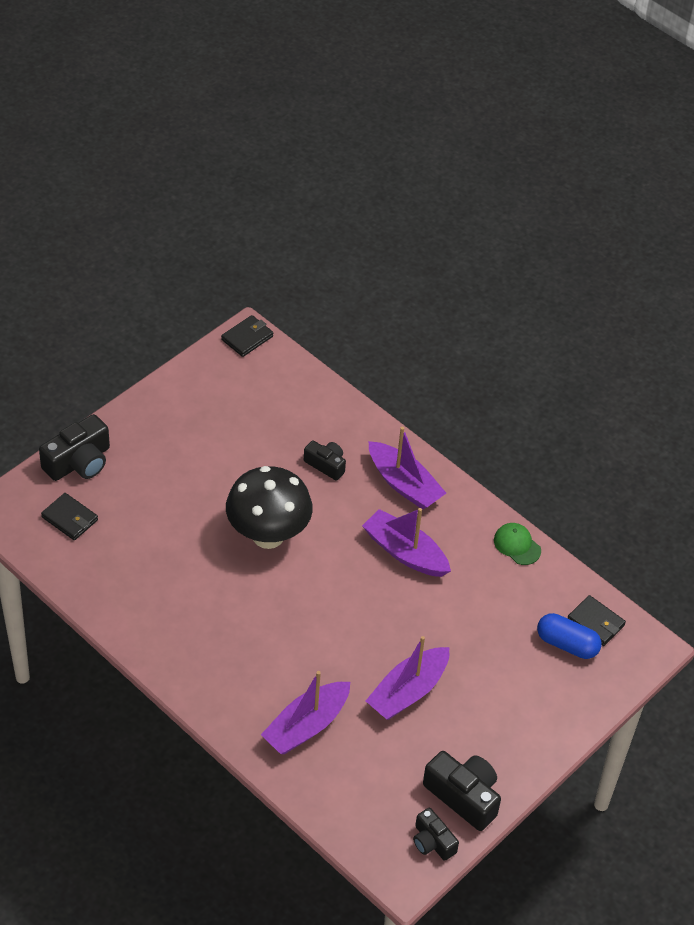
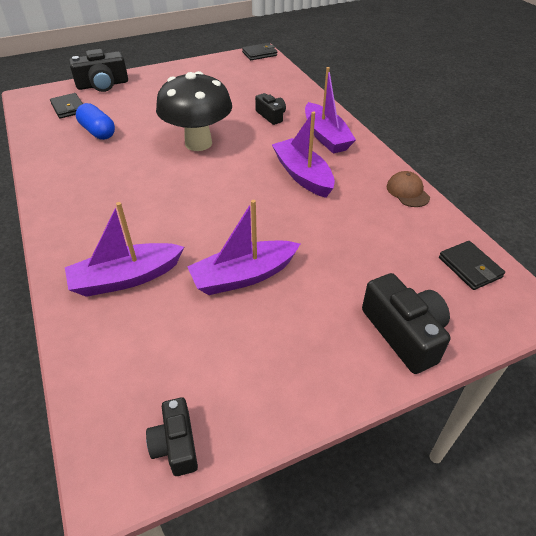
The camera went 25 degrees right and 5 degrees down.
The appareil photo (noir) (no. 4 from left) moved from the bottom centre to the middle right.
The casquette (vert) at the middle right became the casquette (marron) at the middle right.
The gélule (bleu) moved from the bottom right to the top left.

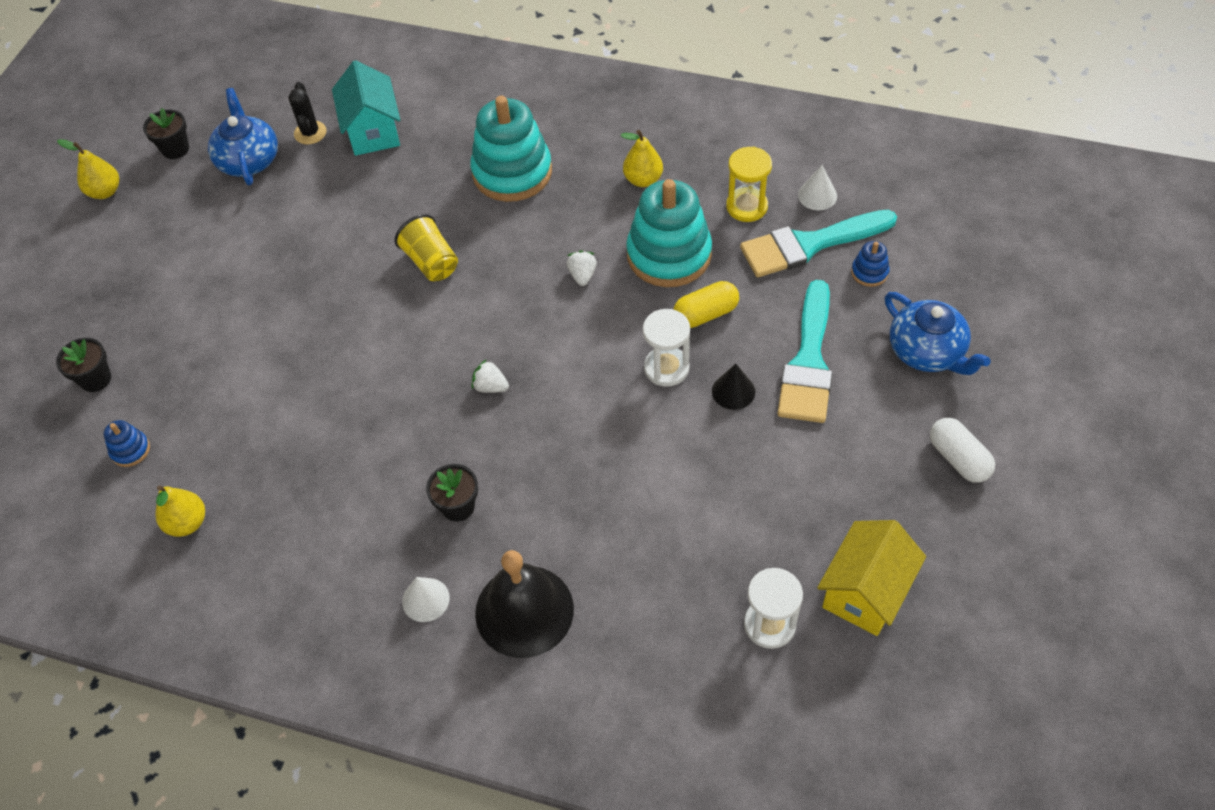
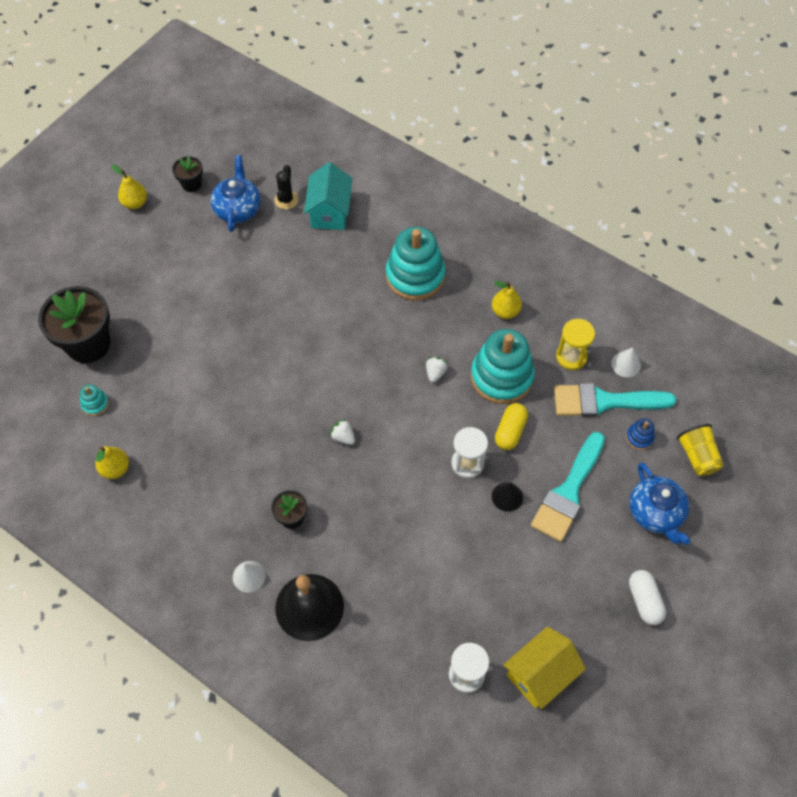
The camera went 15 degrees right and 5 degrees up.
The pot de fleurs (noir) (no. 1 from left) at the middle left changed to 2.03 times the size.
The jouet à empiler (bleu) (no. 1 from left) at the middle left became the jouet à empiler (turquoise) (no. 1 from left) at the middle left.
The gobelet (jaune) moved from the top centre to the middle right.
The gélule (jaune) at the centre turned 60 degrees counterclockwise.

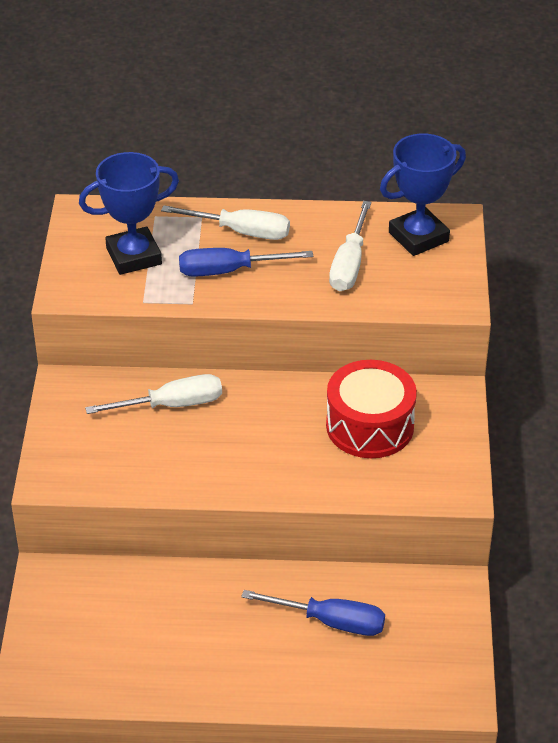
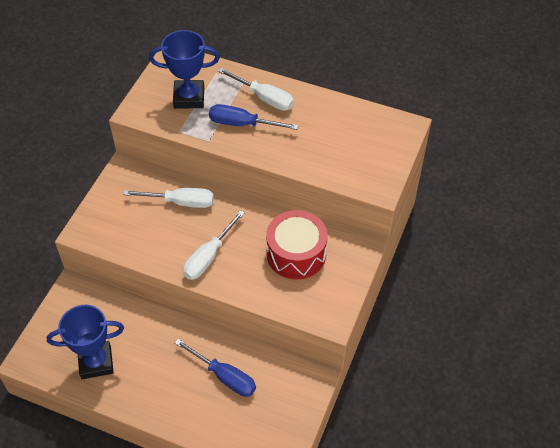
The camera went 20 degrees right and 10 degrees up.
The tournevis (blanc) (no. 3 from left in the first image) moved from the top centre to the centre.
The trophée (bleu) (no. 2 from left in the first image) moved from the top right to the bottom left.

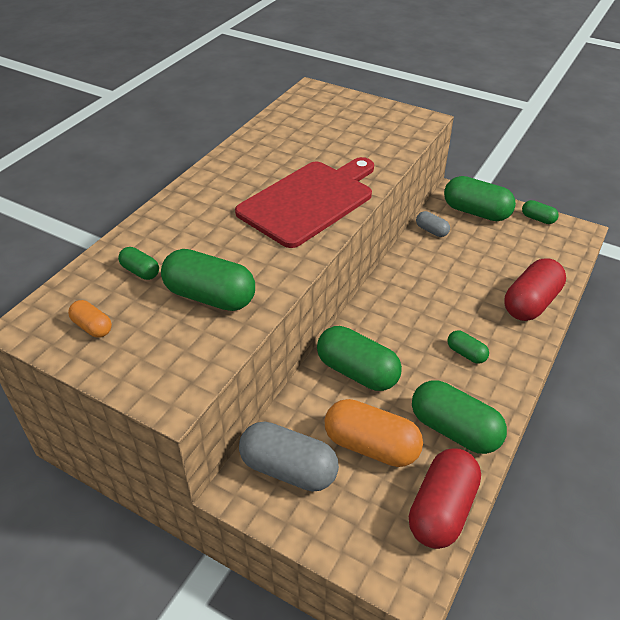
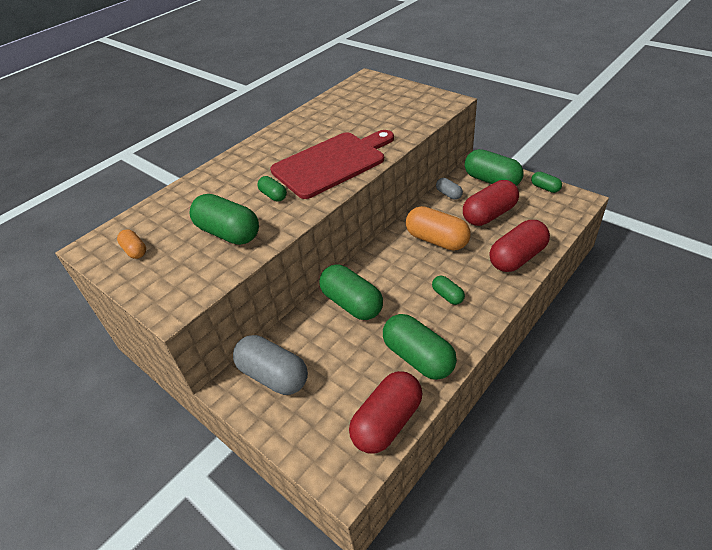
The camera went 15 degrees right and 0 degrees up.
The gélule (vert) (no. 1 from left in the first image) moved from the middle left to the centre.
The gélule (orange) (no. 2 from left) moved from the bottom centre to the centre.
The gélule (rouge) (no. 2 from left) at the middle right appeared.

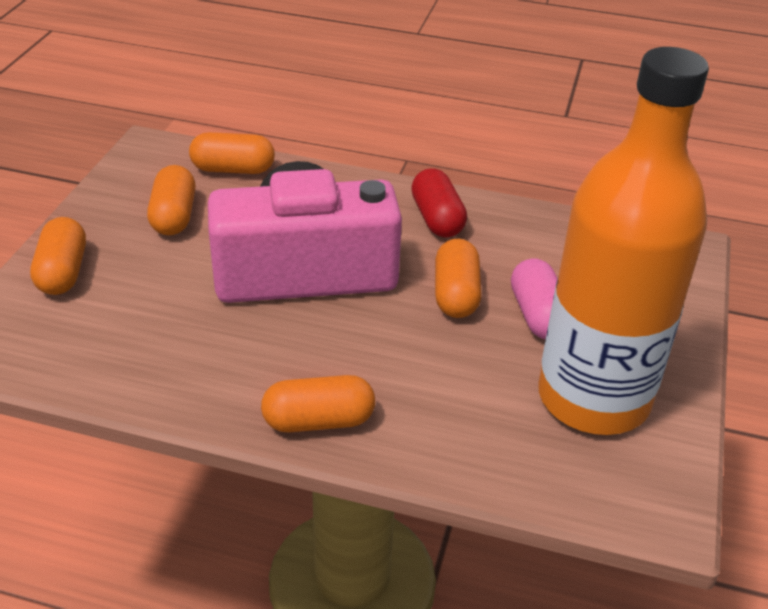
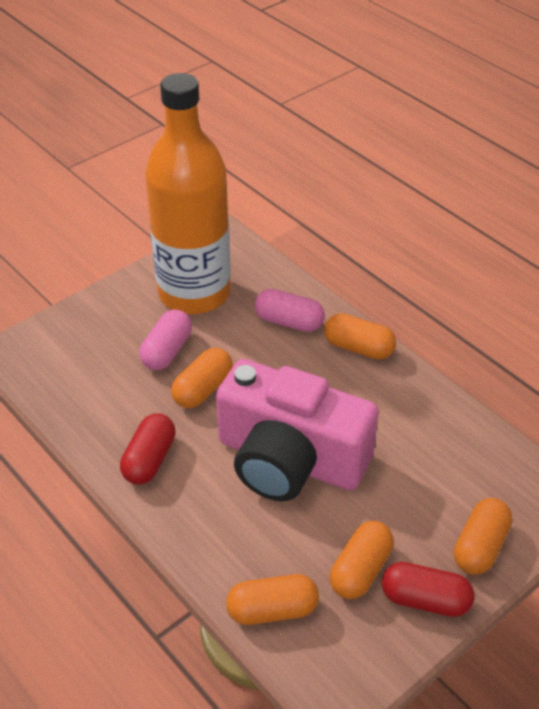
The camera went 145 degrees left and 5 degrees up.
The gélule (orange) (no. 3 from left in the first image) at the top left turned 45 degrees counterclockwise.
The gélule (rose) (no. 2 from left) at the centre appeared.
The gélule (rouge) (no. 2 from left) at the bottom right appeared.

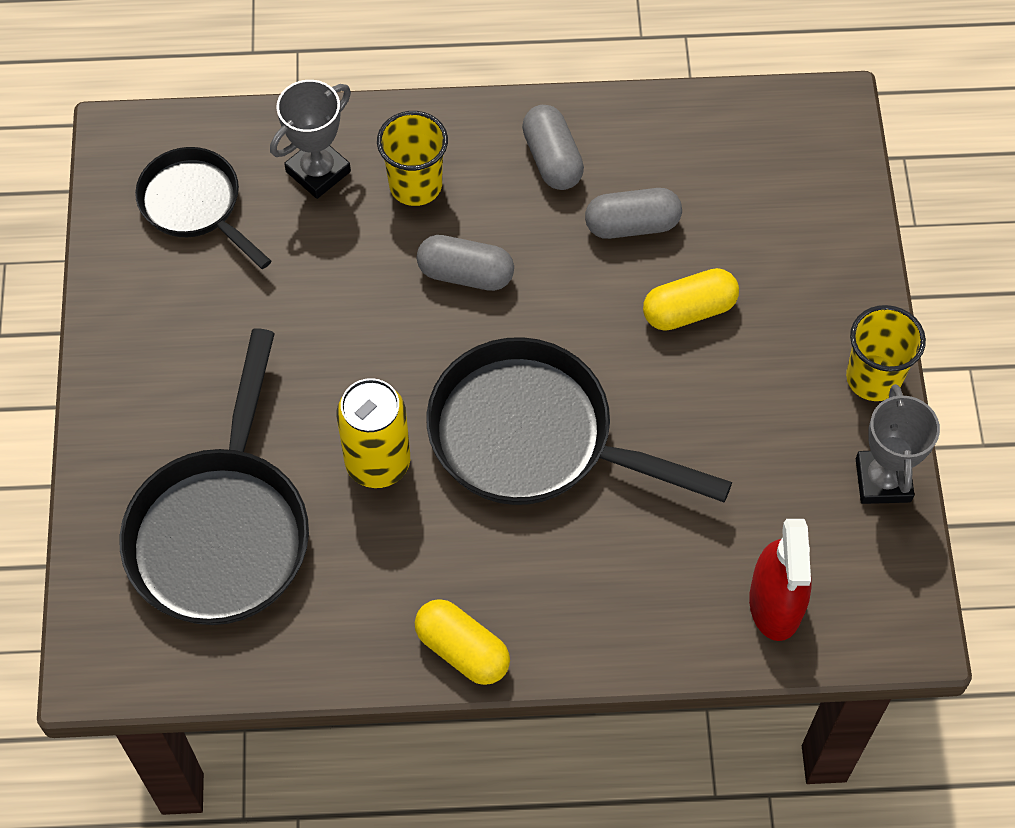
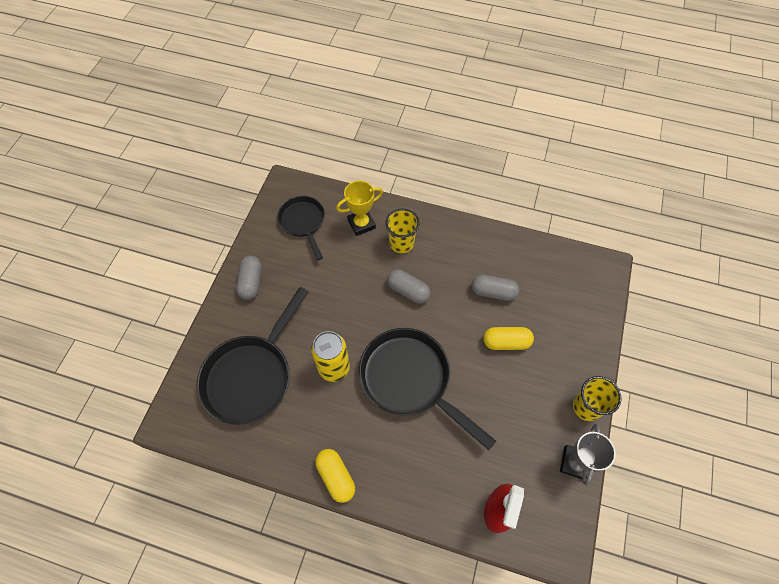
The camera went 20 degrees right and 0 degrees up.
The trophée (gris) (no. 1 from left) at the top left became the trophée (jaune) at the centre.
The gélule (gris) (no. 2 from left in the first image) moved from the top centre to the middle left.

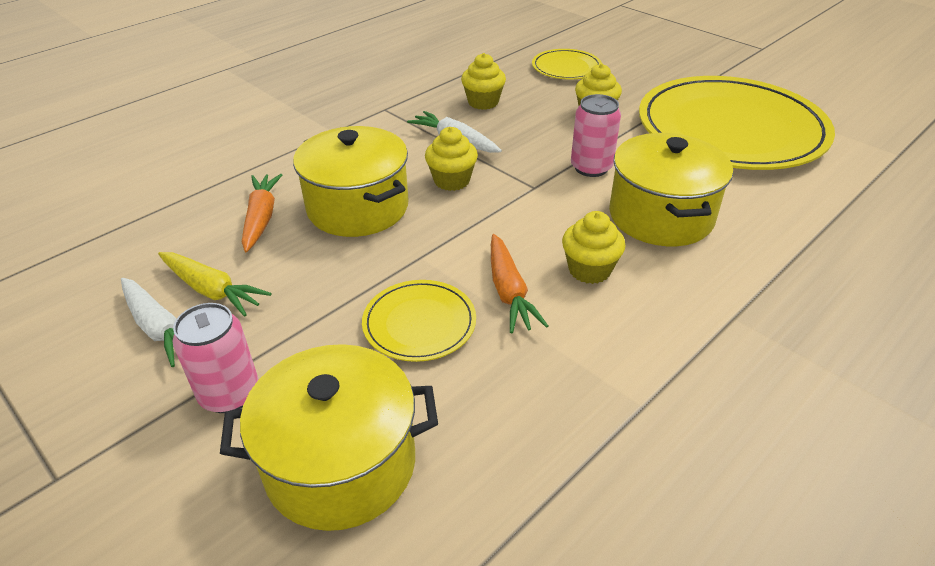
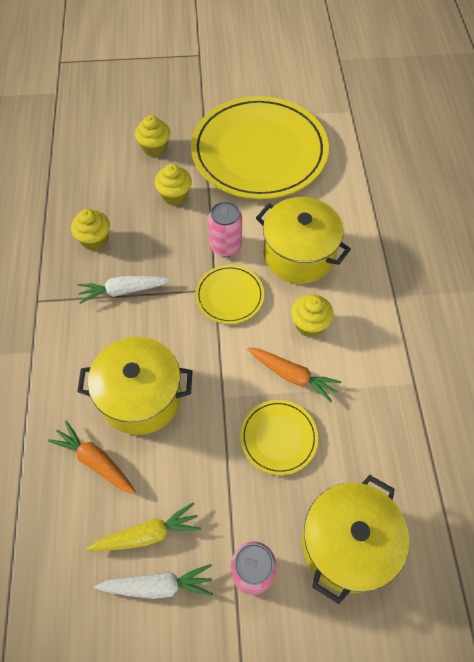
The camera went 50 degrees left and 20 degrees up.
The muffin (jaune) (no. 1 from left in the first image) moved from the top centre to the top left.
The assiette (jaune) (no. 2 from left in the first image) moved from the top centre to the centre.

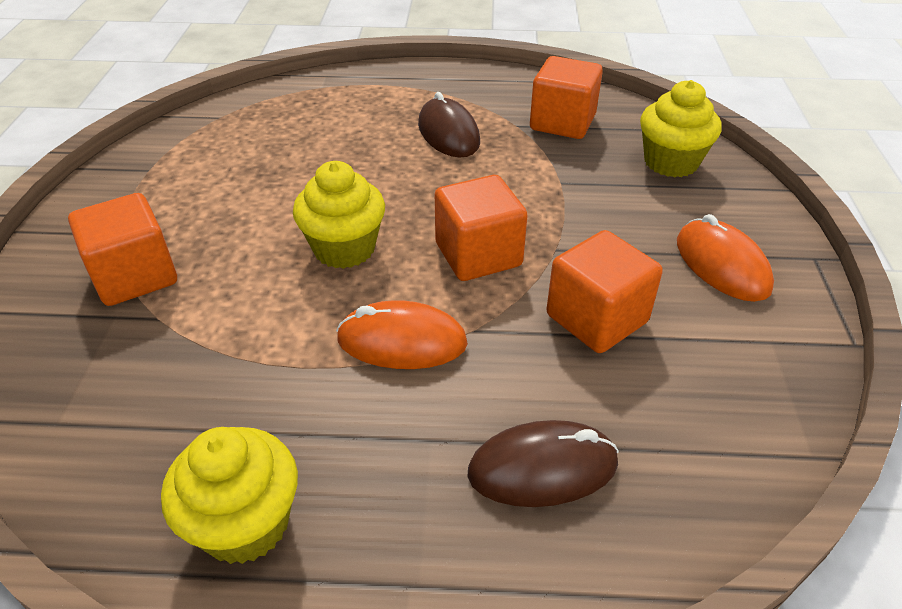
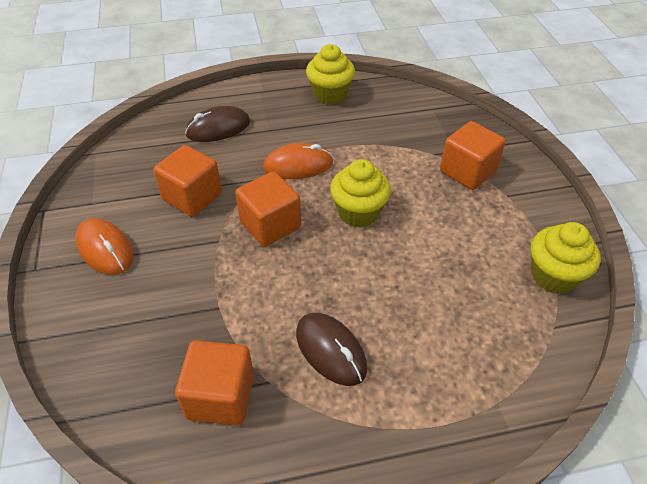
The camera went 165 degrees right and 5 degrees up.
The muffin (jaune) (no. 3 from left) moved from the top right to the middle right.

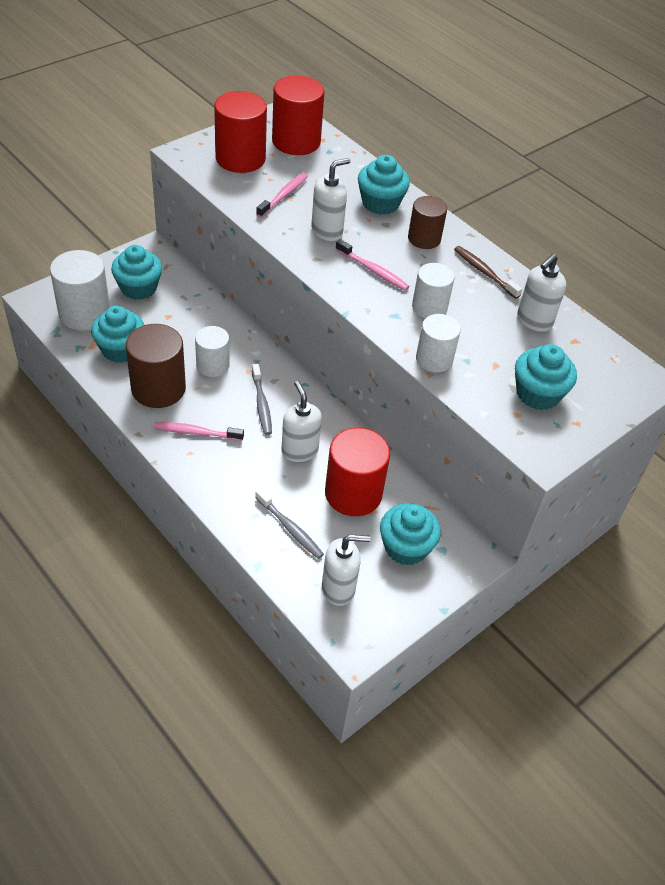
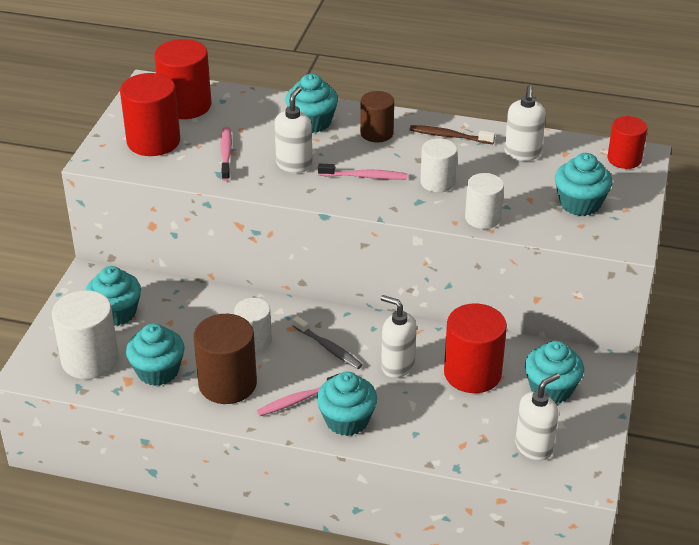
The camera went 30 degrees left and 10 degrees down.
The brosse à dents (gris) (no. 2 from left) at the centre disappeared.
The muffin (turquoise) (no. 4 from left) at the bottom centre appeared.
The cylindre (rouge) (no. 4 from left) at the top right appeared.

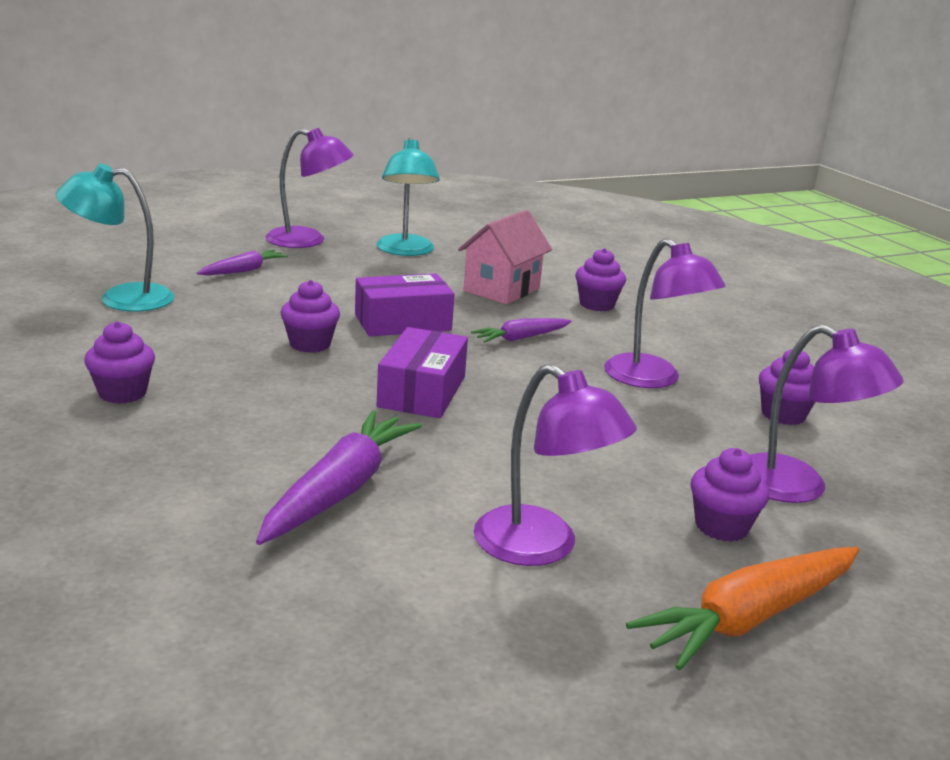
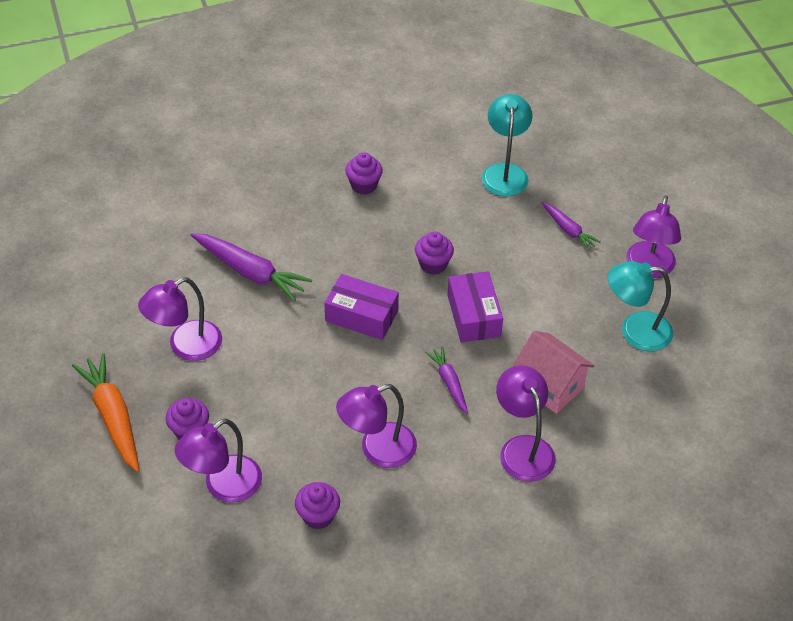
The camera went 100 degrees right and 25 degrees up.
The muffin (violet) (no. 3 from left) at the centre was replaced by the lampe (violet) (no. 4 from left) at the bottom centre.

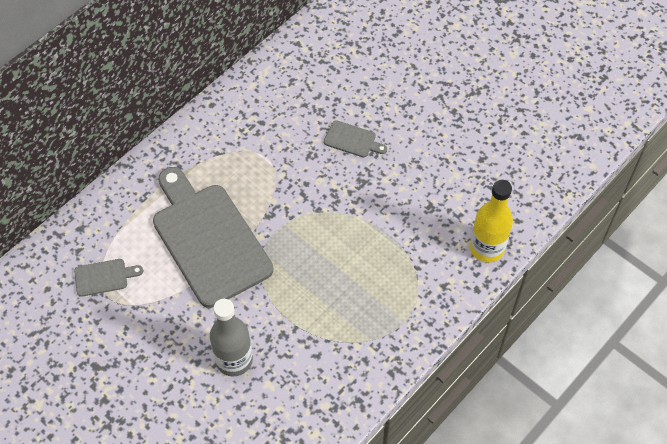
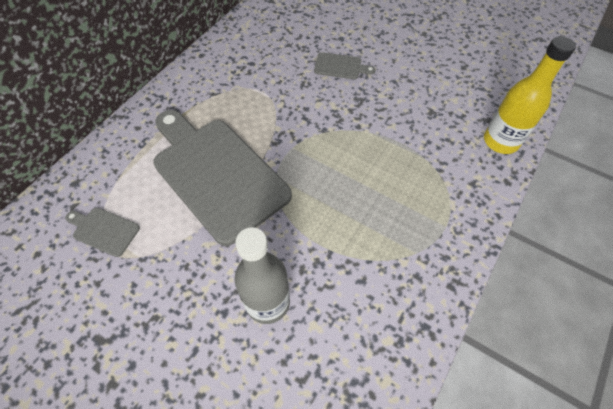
The camera went 10 degrees left and 0 degrees up.
The planche à découper (gris) (no. 1 from left) at the middle left turned 135 degrees counterclockwise.

